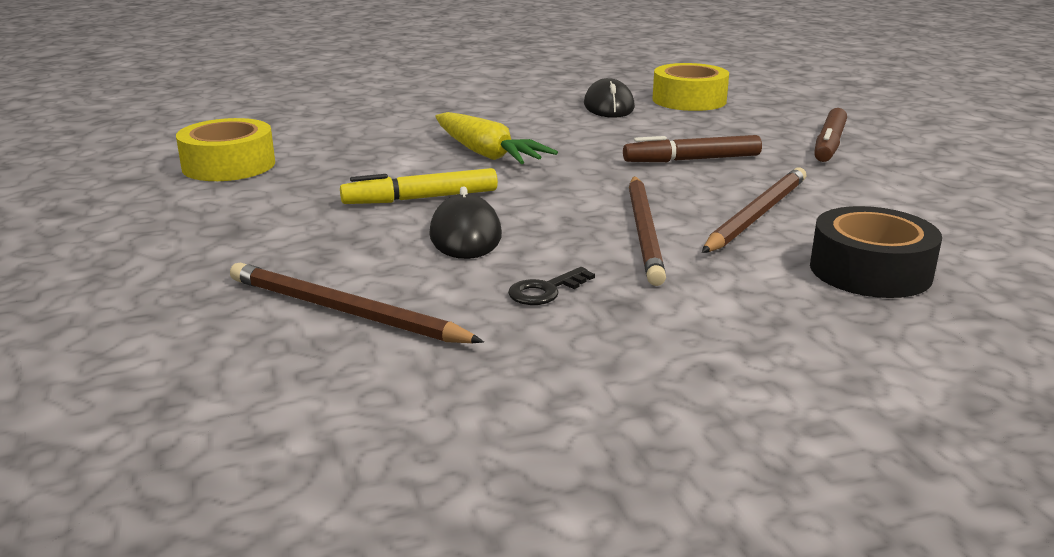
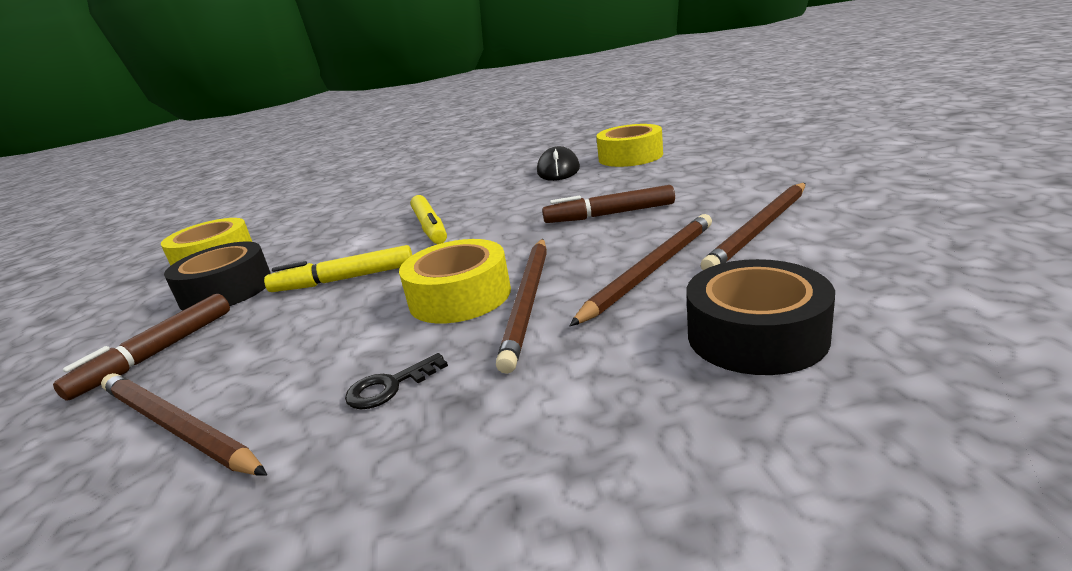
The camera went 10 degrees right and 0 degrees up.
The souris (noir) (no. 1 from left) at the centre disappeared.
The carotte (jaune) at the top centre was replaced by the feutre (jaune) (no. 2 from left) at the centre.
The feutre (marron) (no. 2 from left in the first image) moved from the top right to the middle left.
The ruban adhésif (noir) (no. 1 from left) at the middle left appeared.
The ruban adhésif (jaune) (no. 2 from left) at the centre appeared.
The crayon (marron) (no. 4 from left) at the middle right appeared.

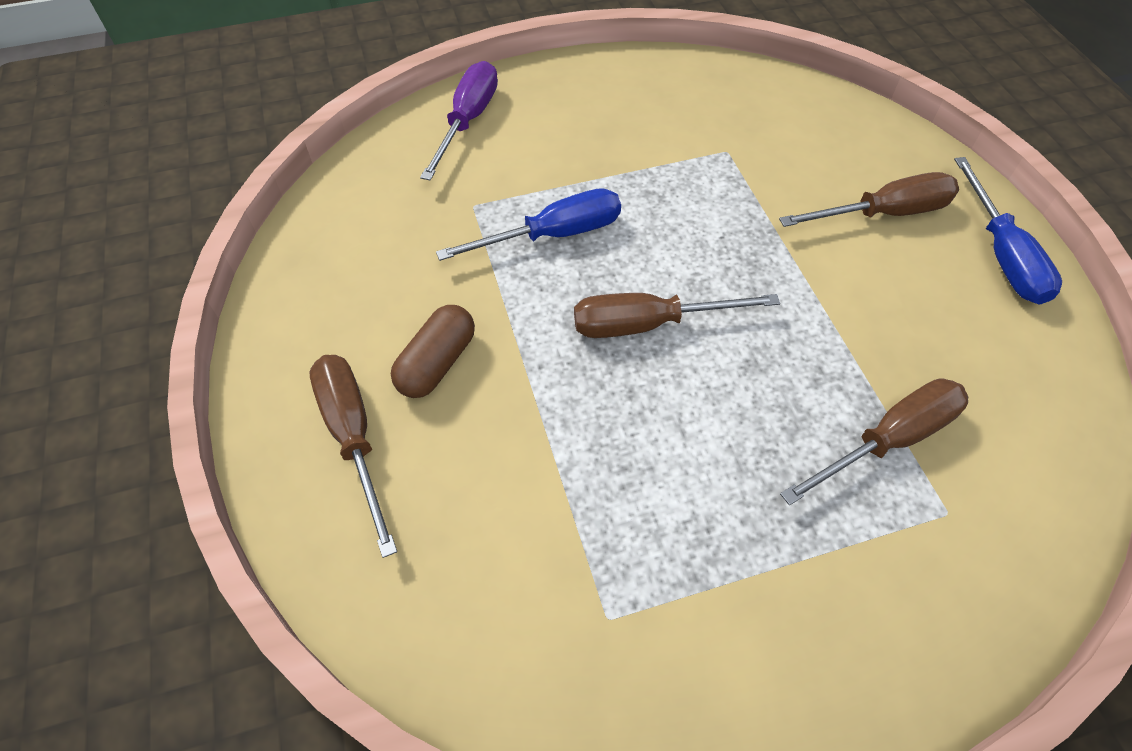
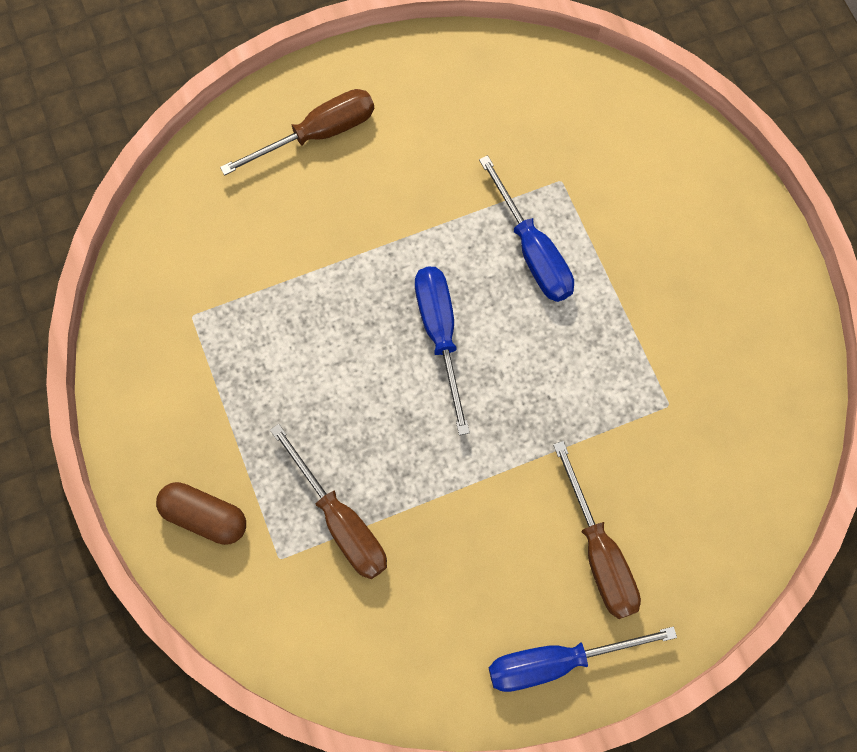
The camera went 85 degrees right and 15 degrees up.
The gélule (marron) moved from the centre to the bottom left.
The tournevis (violet) at the top centre disappeared.
The tournevis (marron) (no. 2 from left) at the centre became the tournevis (bleu) (no. 1 from left) at the centre.

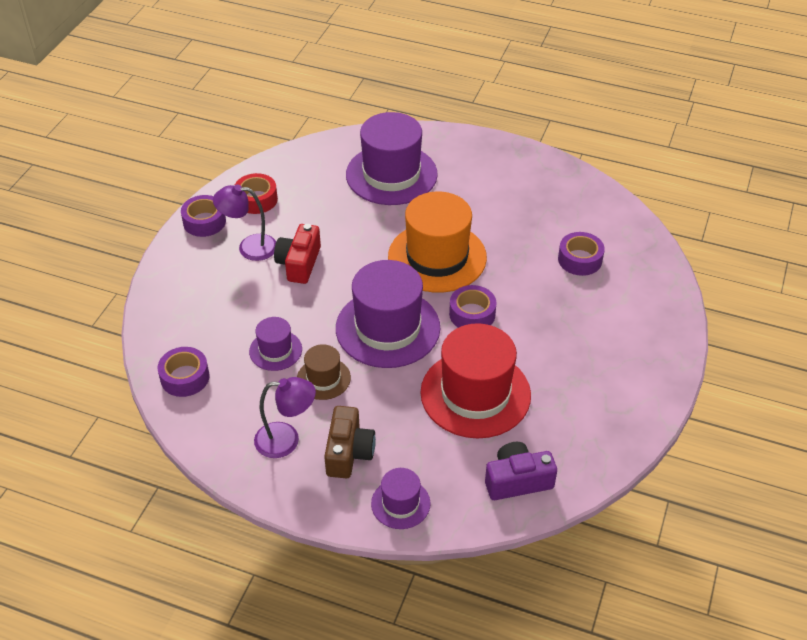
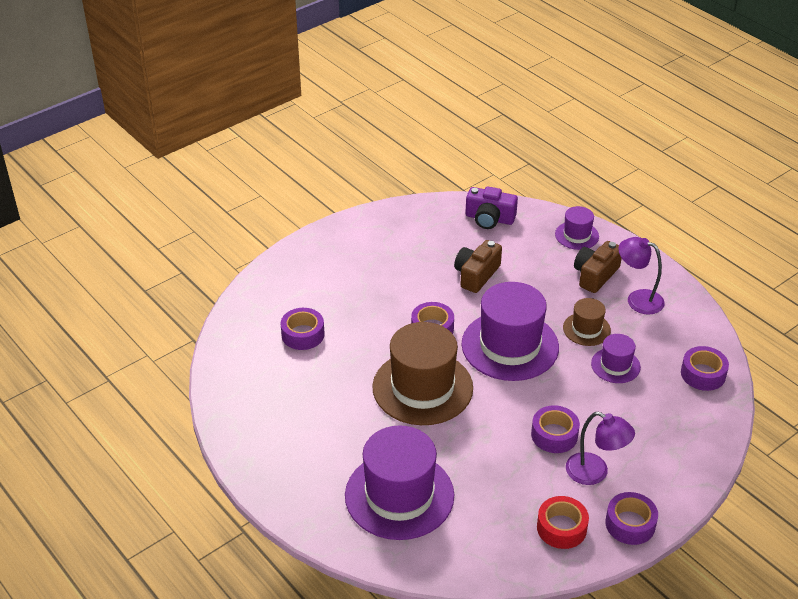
The camera went 150 degrees left and 5 degrees down.
The appareil photo (rouge) at the centre was replaced by the ruban adhésif (violet) (no. 3 from left) at the bottom right.
The chapeau (orange) at the centre became the chapeau (marron) (no. 1 from left) at the centre.
The chapeau (rouge) at the centre was replaced by the appareil photo (marron) (no. 1 from left) at the centre.

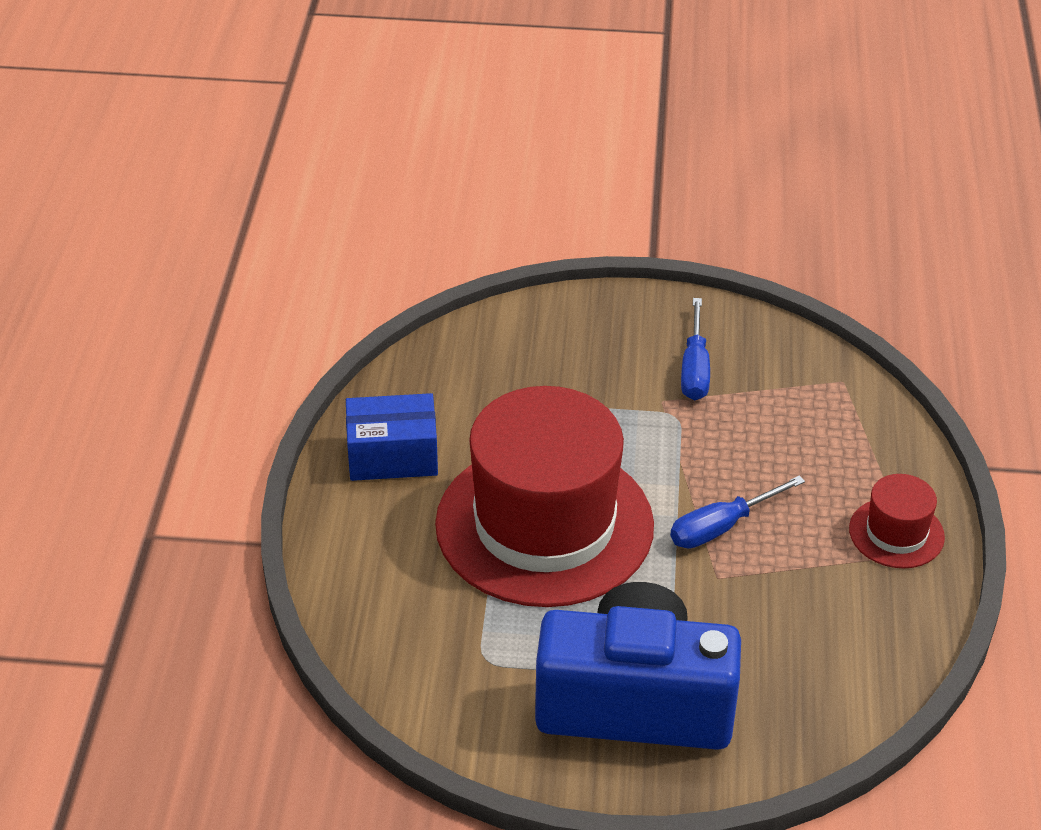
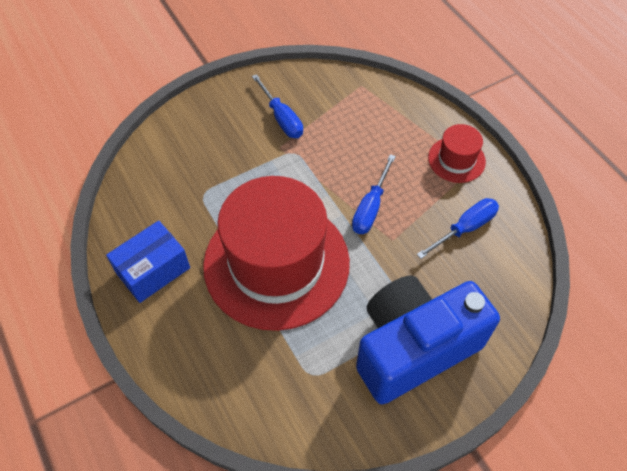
The camera went 35 degrees left and 15 degrees up.
The tournevis (bleu) (no. 3 from left) at the middle right appeared.

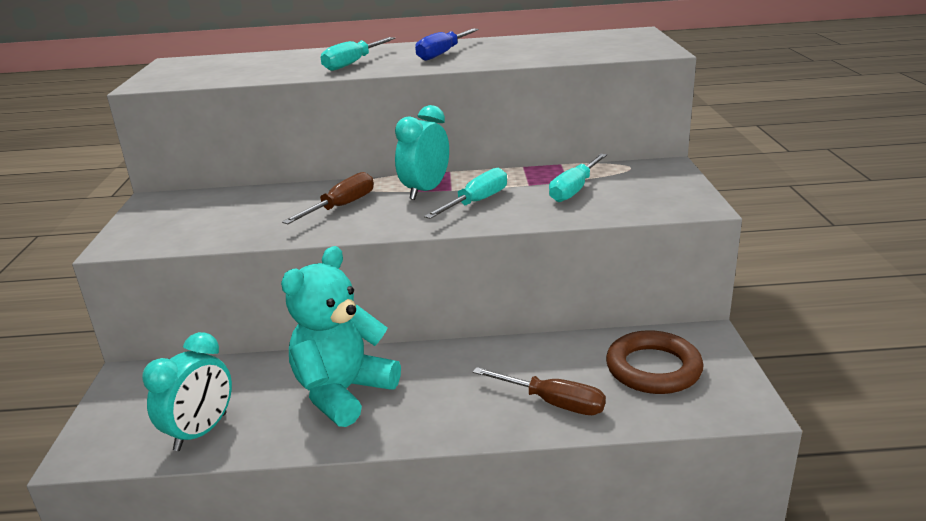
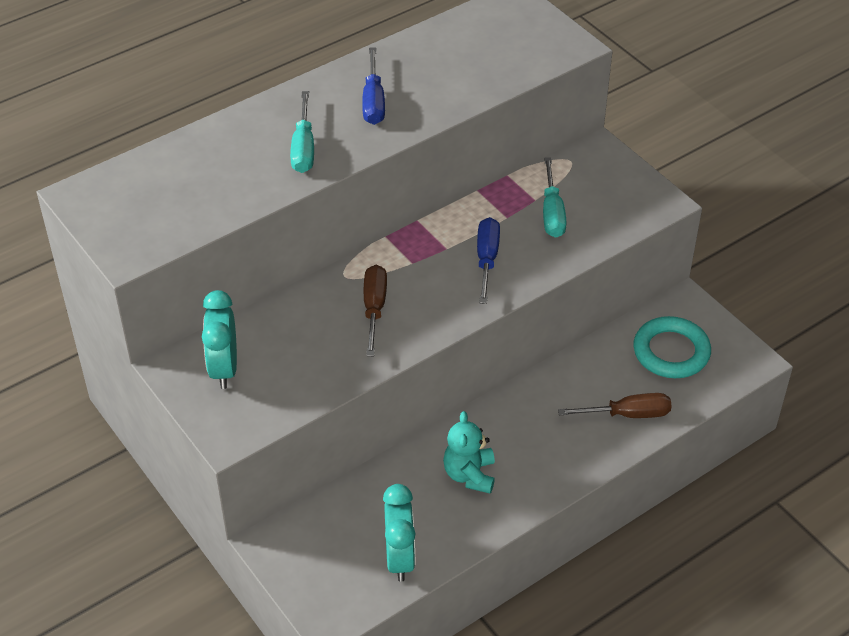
The camera went 35 degrees left and 20 degrees up.
The ours en peluche (turquoise) at the centre changed to 0.62 times the size.
The réveil (turquoise) (no. 2 from left in the first image) moved from the top centre to the middle left.
The tournevis (turquoise) (no. 2 from left) at the centre became the tournevis (bleu) (no. 2 from left) at the centre.
The anneau (marron) at the bottom right became the anneau (turquoise) at the middle right.

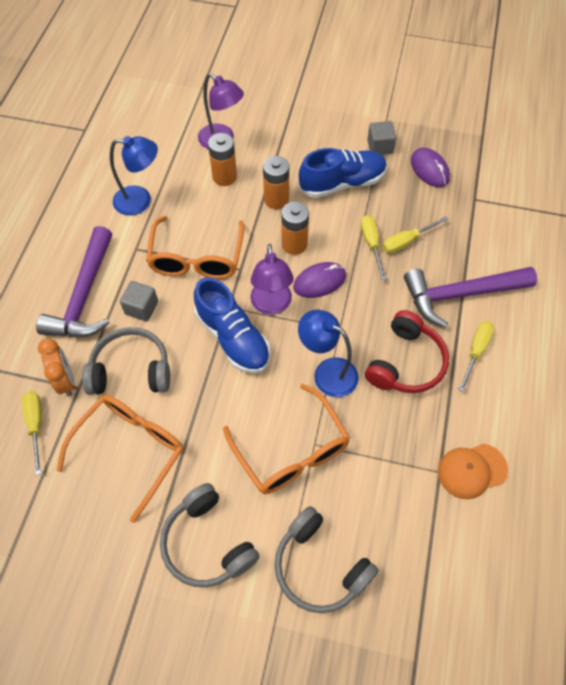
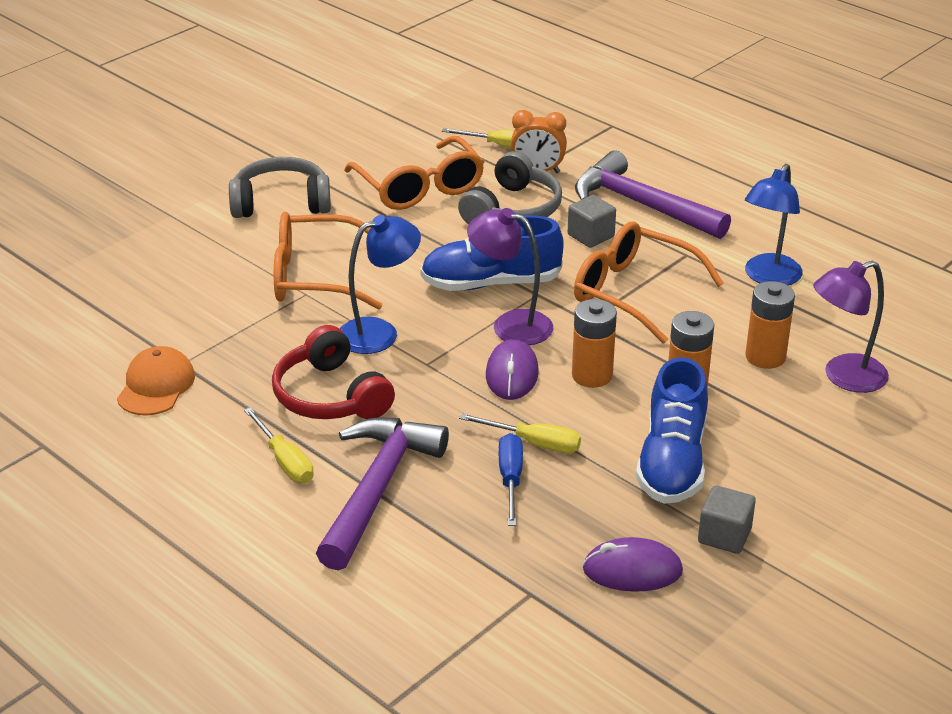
The camera went 120 degrees right and 25 degrees down.
The casque audio (gris) (no. 3 from left) at the bottom centre disappeared.
The tournevis (jaune) (no. 3 from left) at the middle right became the tournevis (bleu) at the bottom centre.

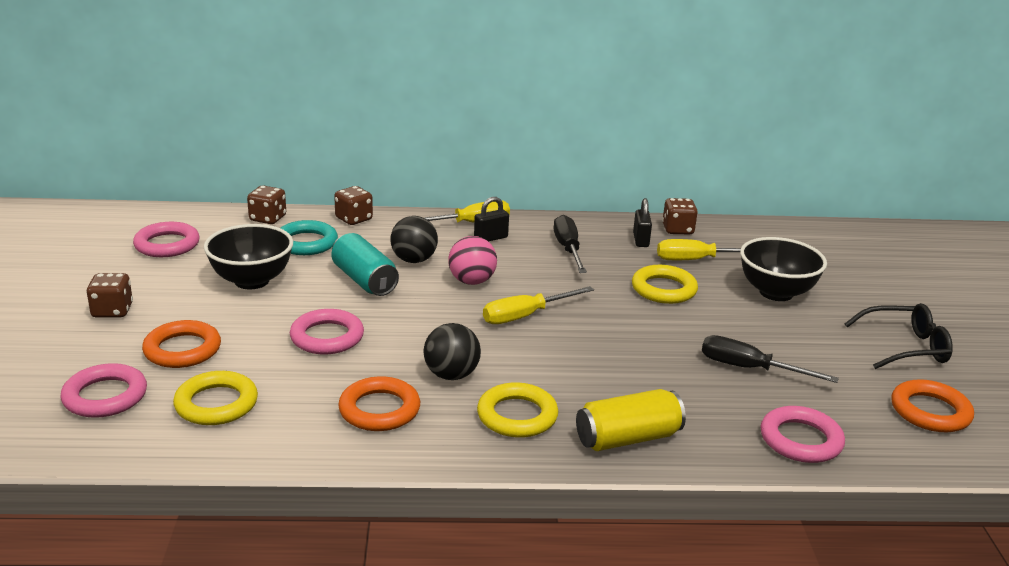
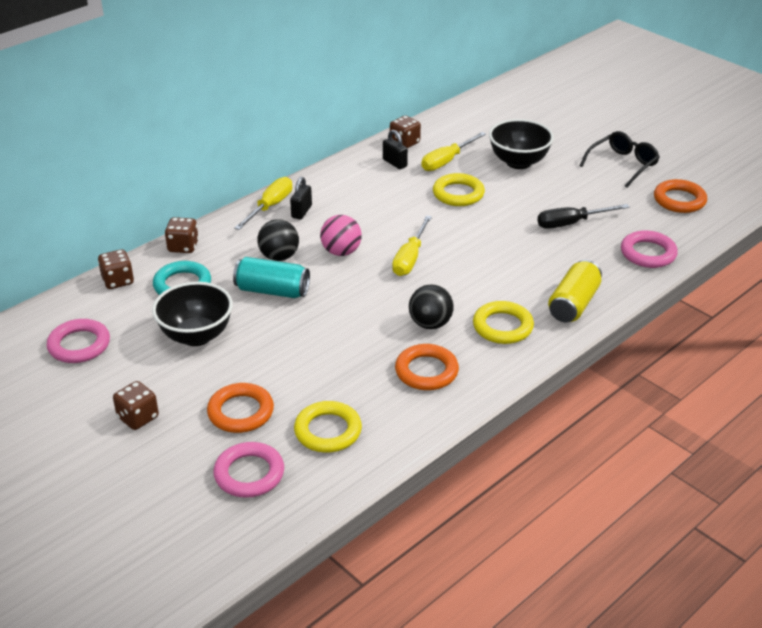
The camera went 40 degrees left and 10 degrees up.
The anneau (rose) (no. 3 from left) at the middle left disappeared.
The tournevis (noir) (no. 1 from left) at the centre disappeared.

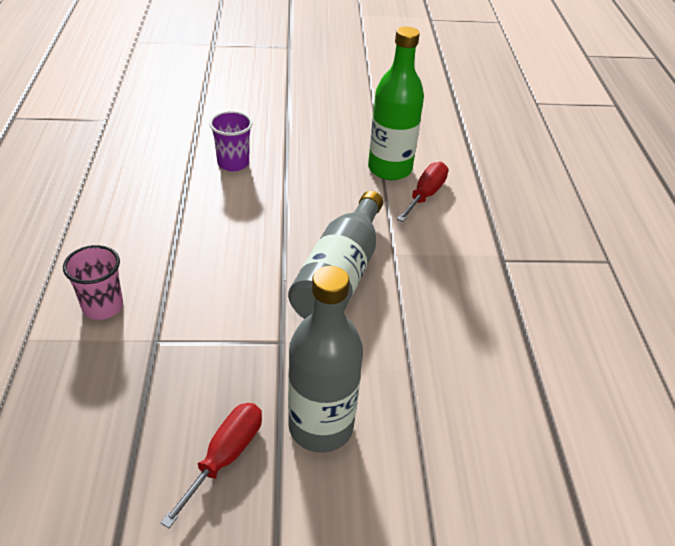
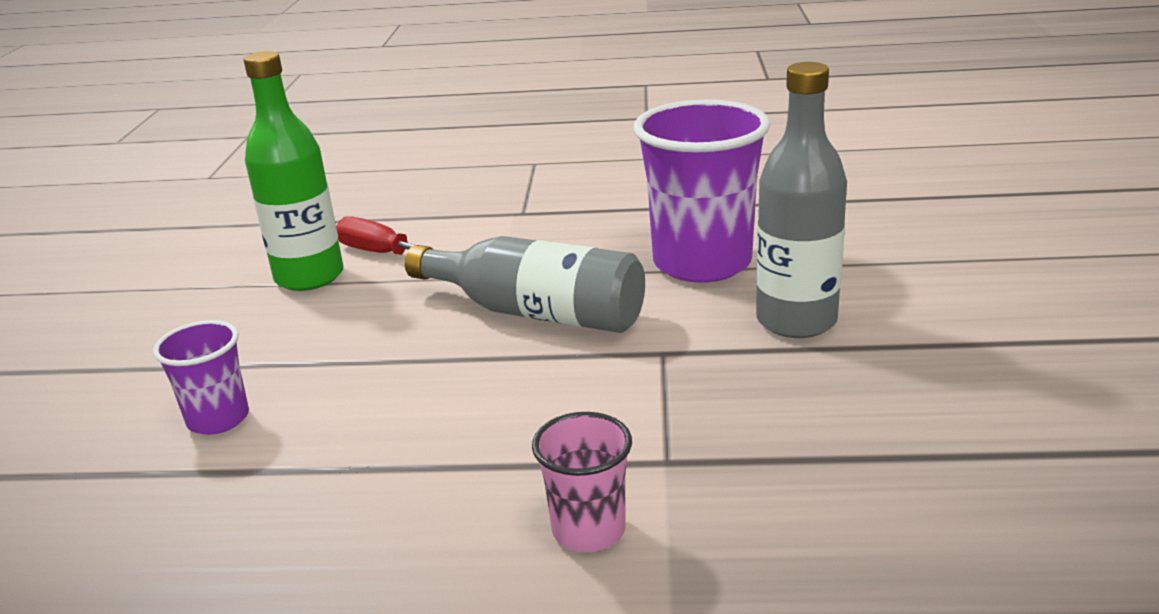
The camera went 80 degrees left and 15 degrees down.
The tournevis (rouge) (no. 1 from left) at the bottom left disappeared.
The gobelet (violet) (no. 2 from left) at the top centre appeared.

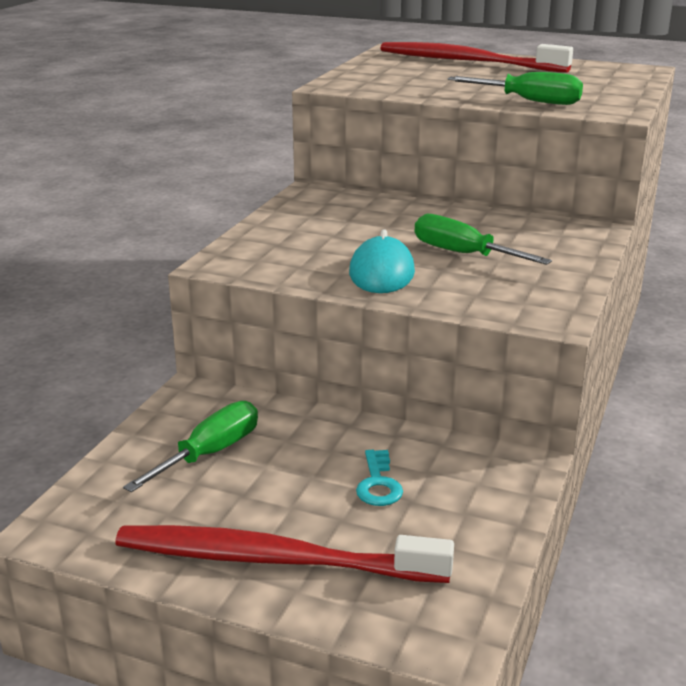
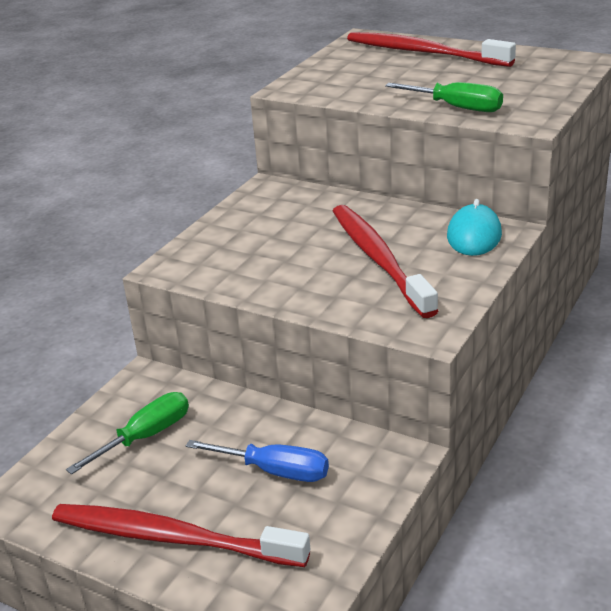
The camera went 10 degrees right and 5 degrees up.
The souris (turquoise) moved from the centre to the middle right.
The clé (turquoise) at the bottom centre was replaced by the tournevis (bleu) at the bottom centre.
The tournevis (vert) (no. 2 from left) at the middle right was replaced by the brosse à dents (rouge) (no. 2 from left) at the centre.

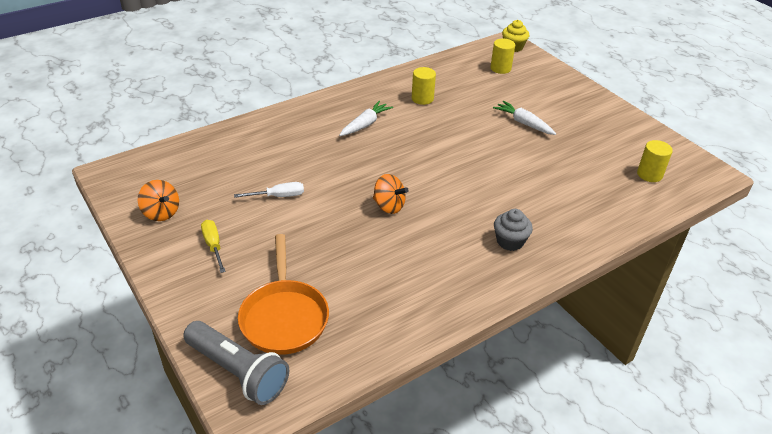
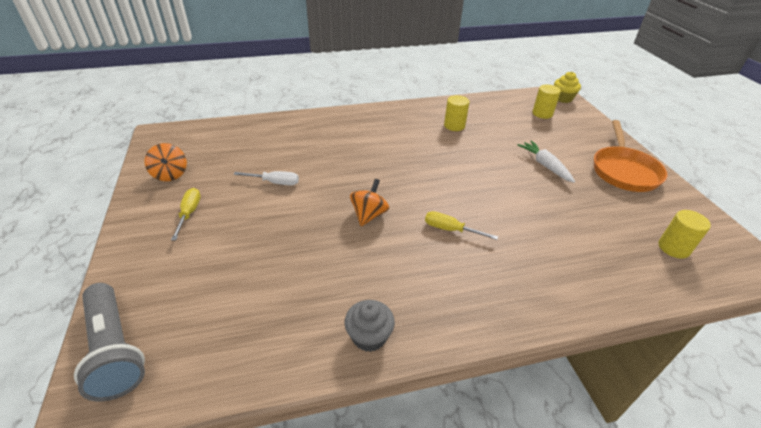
The camera went 20 degrees right and 0 degrees up.
The poêle (orange) moved from the bottom centre to the middle right.
The carotte (blanc) (no. 1 from left) at the top centre disappeared.
The toupie (orange) (no. 2 from left) at the centre turned 120 degrees counterclockwise.
The muffin (gris) moved from the centre to the bottom centre.
The tournevis (jaune) (no. 2 from left) at the centre appeared.

